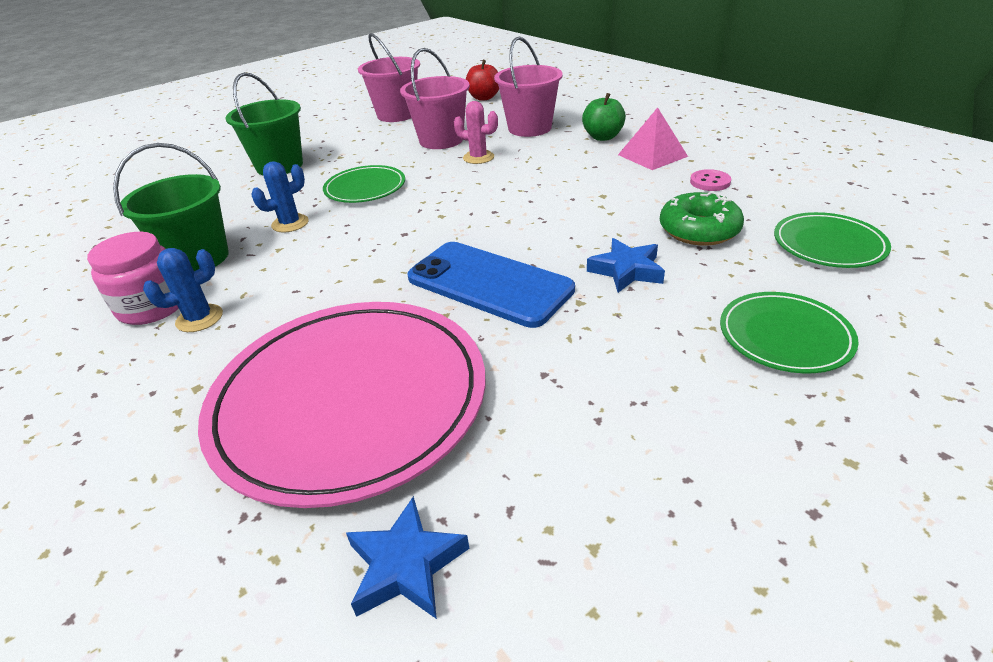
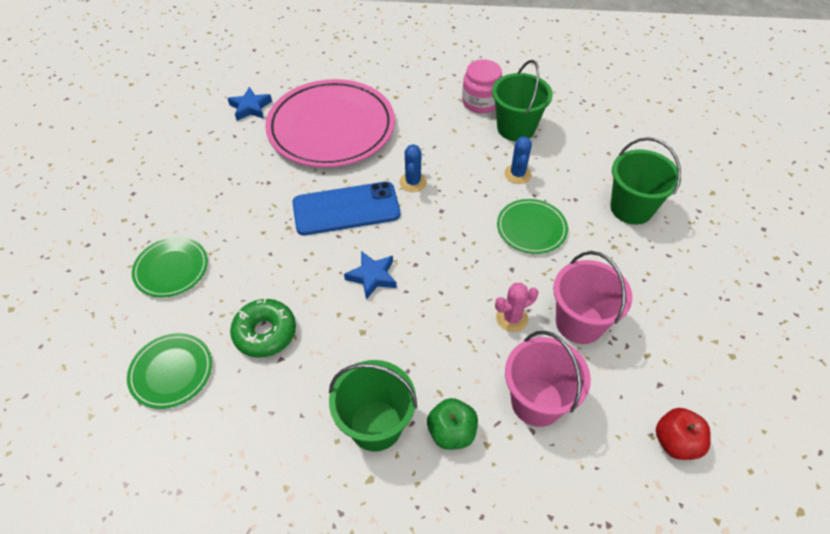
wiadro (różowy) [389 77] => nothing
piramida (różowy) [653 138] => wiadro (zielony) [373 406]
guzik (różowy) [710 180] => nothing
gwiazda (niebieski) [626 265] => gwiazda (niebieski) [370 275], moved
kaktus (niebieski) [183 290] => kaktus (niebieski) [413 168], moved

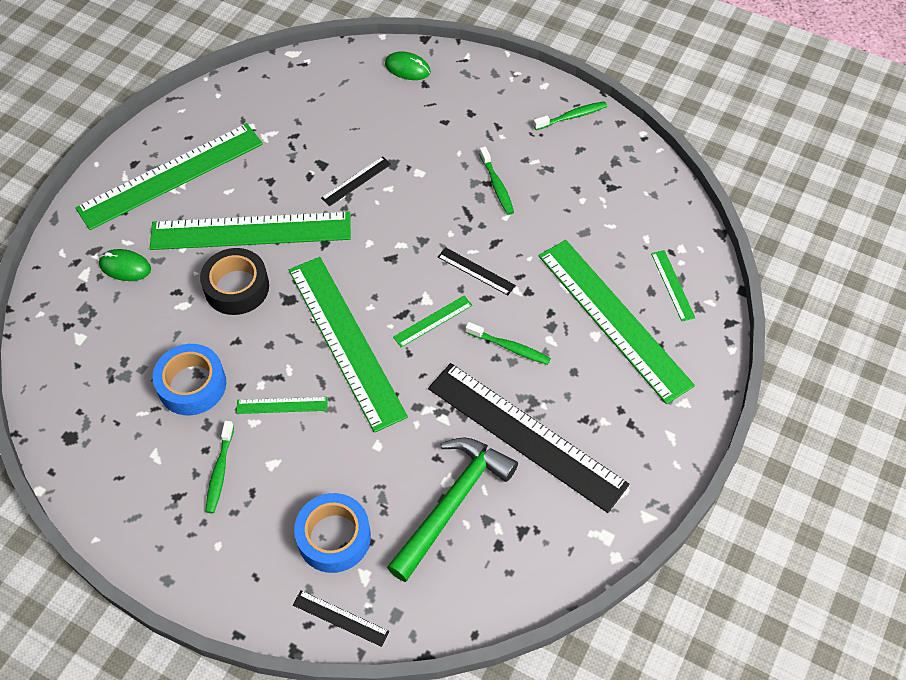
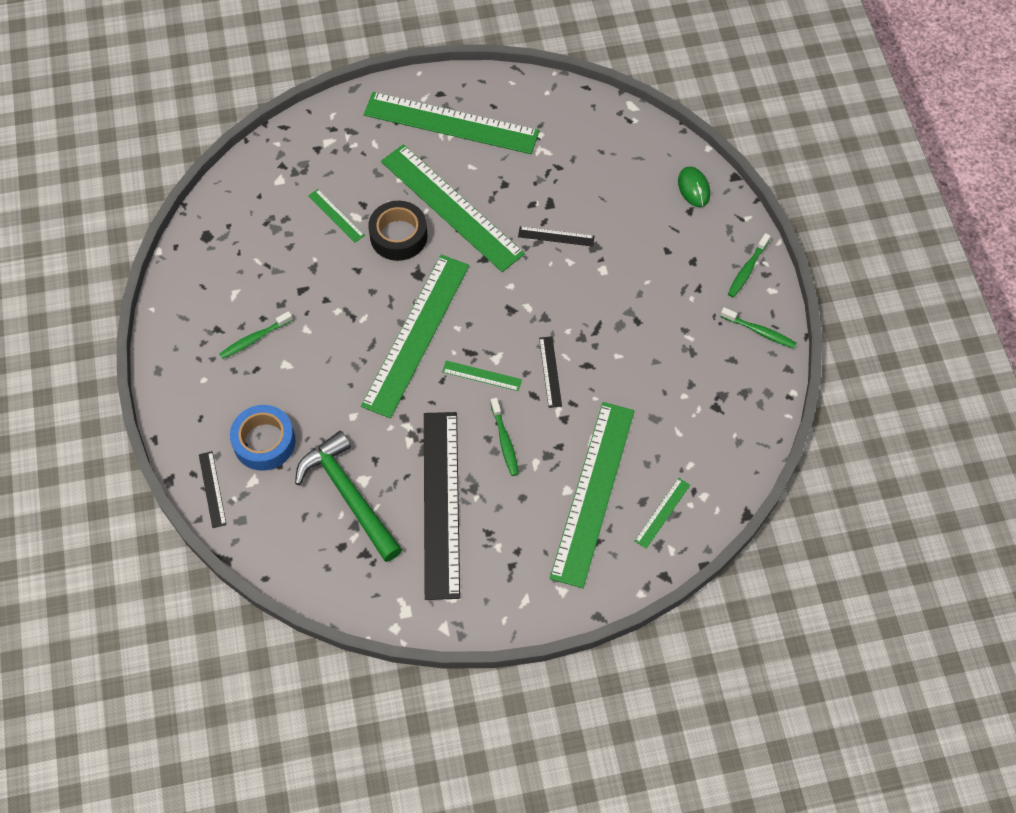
szczoteczka do zębów (zielony) [496 180] => szczoteczka do zębów (zielony) [749 265], moved
myszka (zielony) [125 265] => nothing
taśma klejąca (niebieski) [189 379] => nothing
linijka (zielony) [282 405] => linijka (zielony) [336 216], moved
młotek (zielony) [452 510] => młotek (zielony) [348 496], 120 degrees counterclockwise

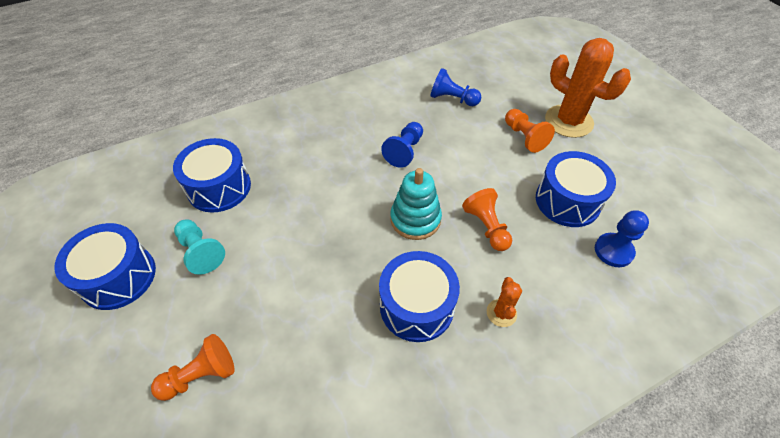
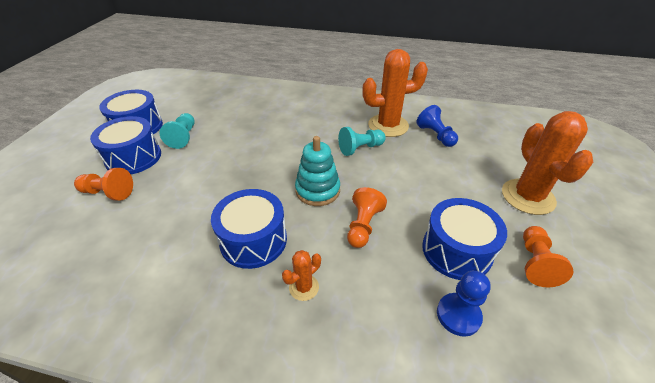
pionek (pomarańczowy) [530 131] => pionek (pomarańczowy) [548 256], moved
pionek (niebieski) [402 145] => pionek (turkusowy) [362 141]
bęben (niebieski) [212 175] => bęben (niebieski) [125 145], moved
nothing => kaktus (pomarańczowy) [395 93]

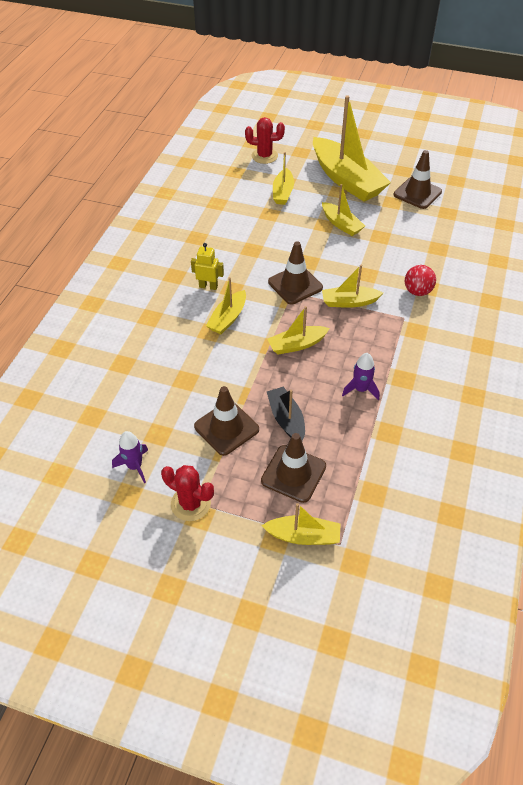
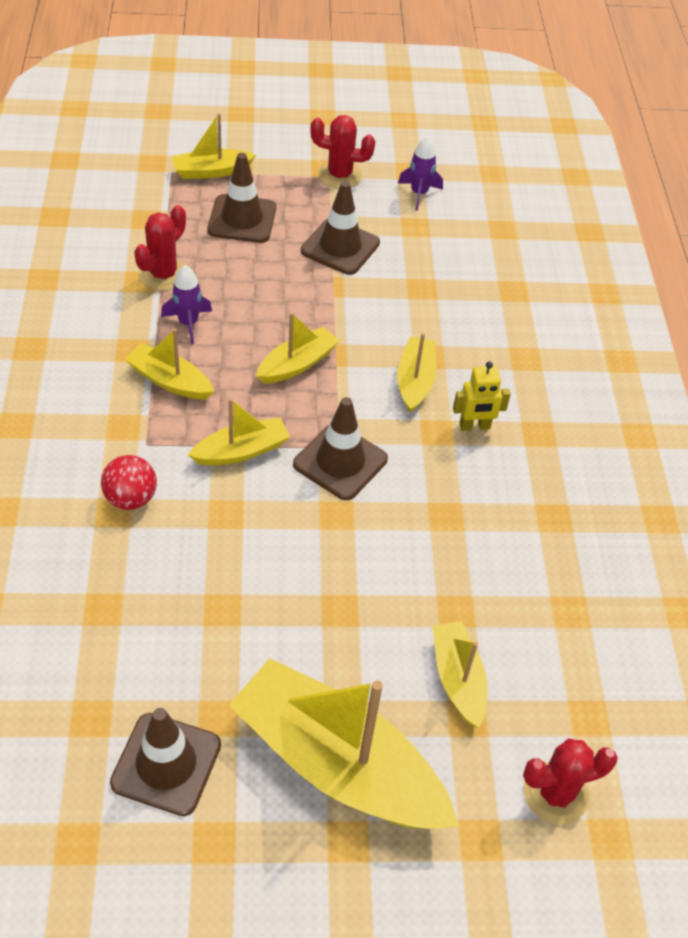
łódka (żółty) [343 210] => łódka (żółty) [169 363], moved
łódka (czarny) [286 414] => nothing
nothing => kaktus (czerwony) [160 248]

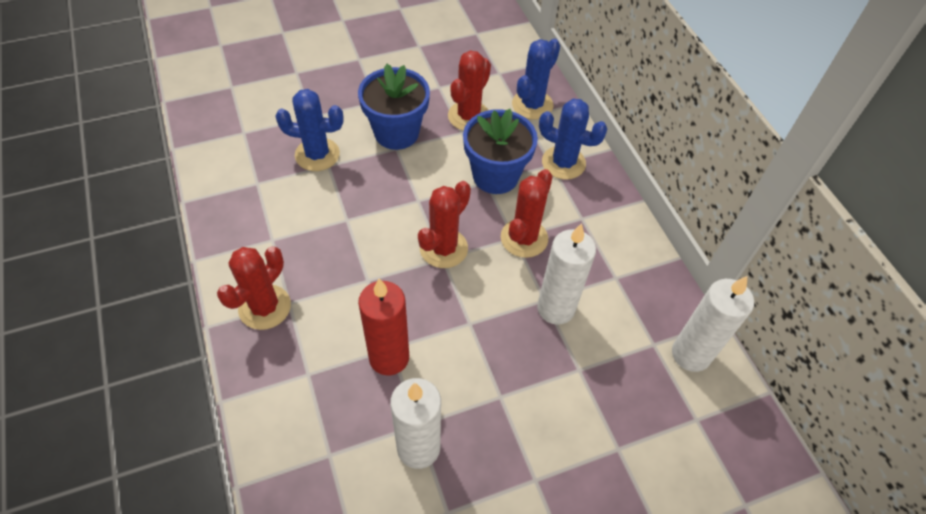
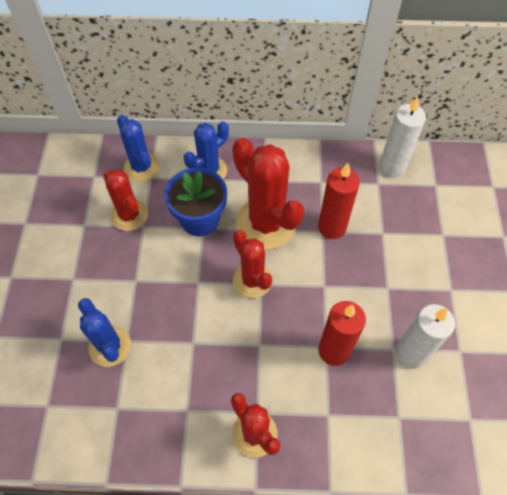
doniczka (niebieski) [394 107] => nothing
kaktus (niebieski) [309 130] => kaktus (niebieski) [104 332], 60 degrees counterclockwise
kaktus (czerwony) [527 213] => kaktus (czerwony) [268 193], x1.62
świeca (biały) [566 274] => świeca (czerwony) [339 201]

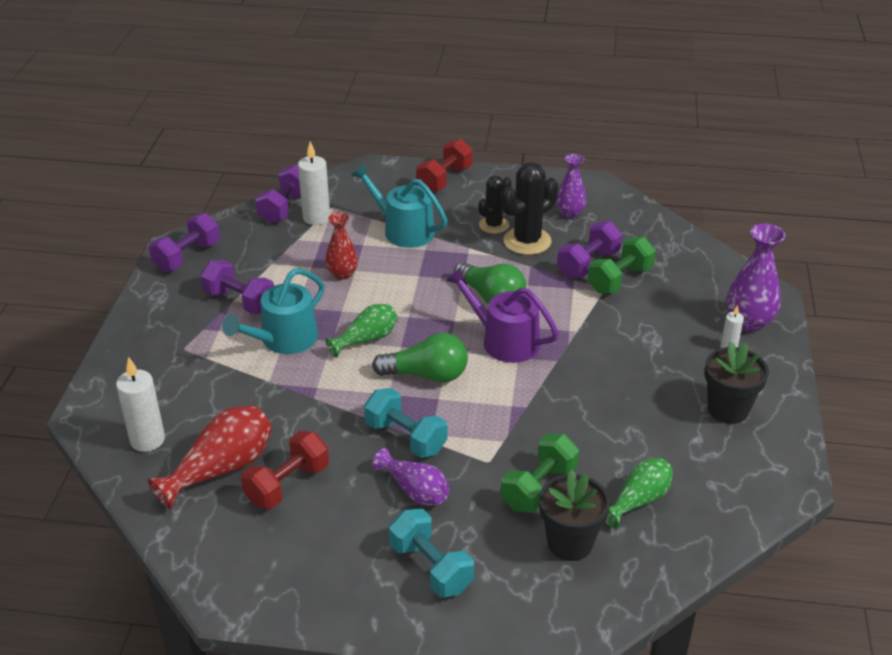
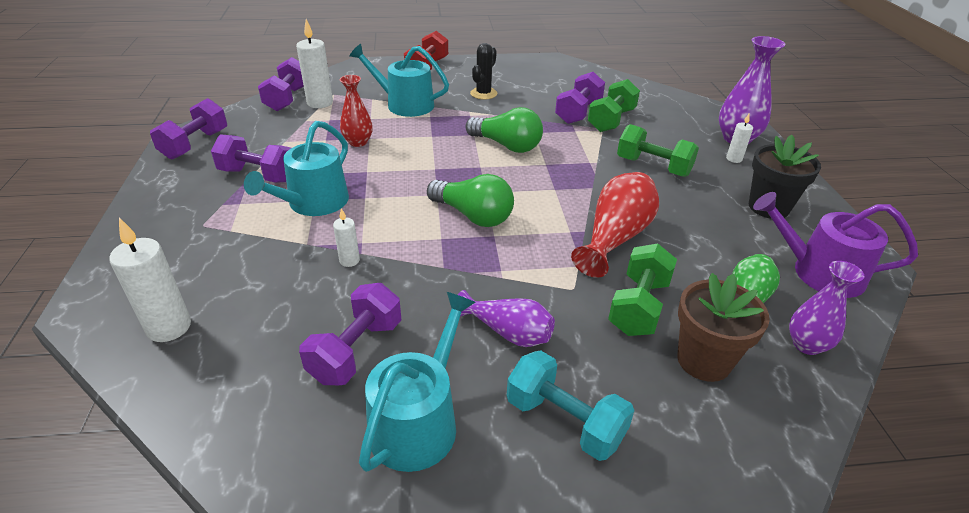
wazon (fioletowy) [571 186] => wazon (fioletowy) [827 308], moved
kaktus (czarny) [529 208] => nothing
konewka (fioletowy) [502 315] => konewka (fioletowy) [835 245], moved
wazon (zielony) [361 331] => nothing
żarówka (zielony) [420 358] => żarówka (zielony) [470 200], 45 degrees clockwise
hantel (turkusowy) [405 423] => nothing
wazon (czerwony) [210 457] => wazon (czerwony) [615 225], moved
hantel (czerwony) [285 470] => hantel (fioletowy) [350 334]
doniczka (czarny) [574 515] => doniczka (brązowy) [723 327]
nothing => hantel (zielony) [658 150]
nothing => świeca (biały) [346 237]
nothing => konewka (turkusowy) [417 382]

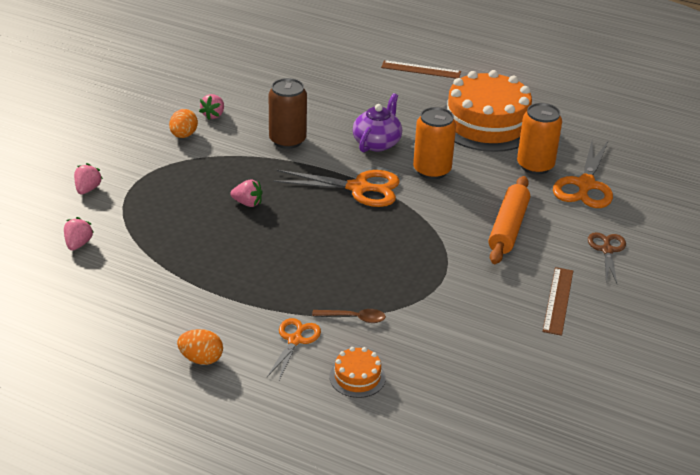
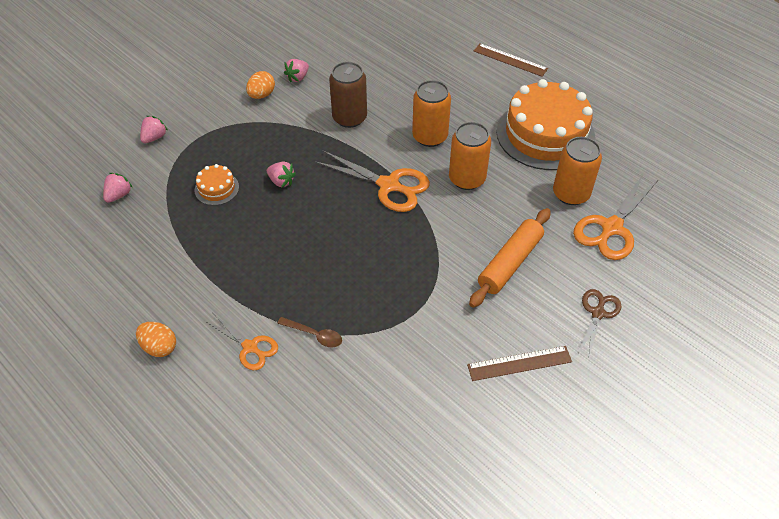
imbryk (fioletowy) [377 123] => puszka (pomarańczowy) [431 113]
linijka (brązowy) [557 301] => linijka (brązowy) [519 363], 45 degrees clockwise
nożyczki (pomarańczowy) [294 349] => nożyczki (pomarańczowy) [241 341], 90 degrees clockwise
tort (pomarańczowy) [357 372] => tort (pomarańczowy) [216 184], moved

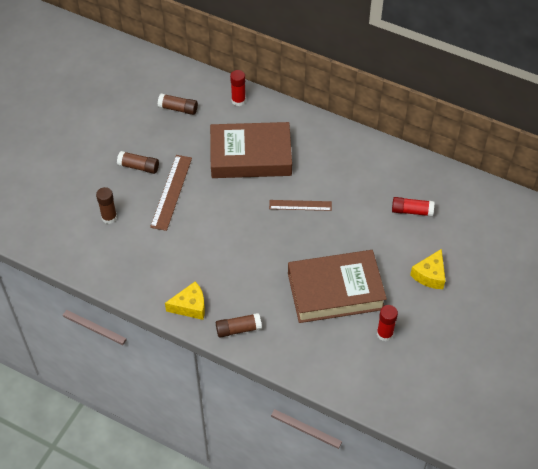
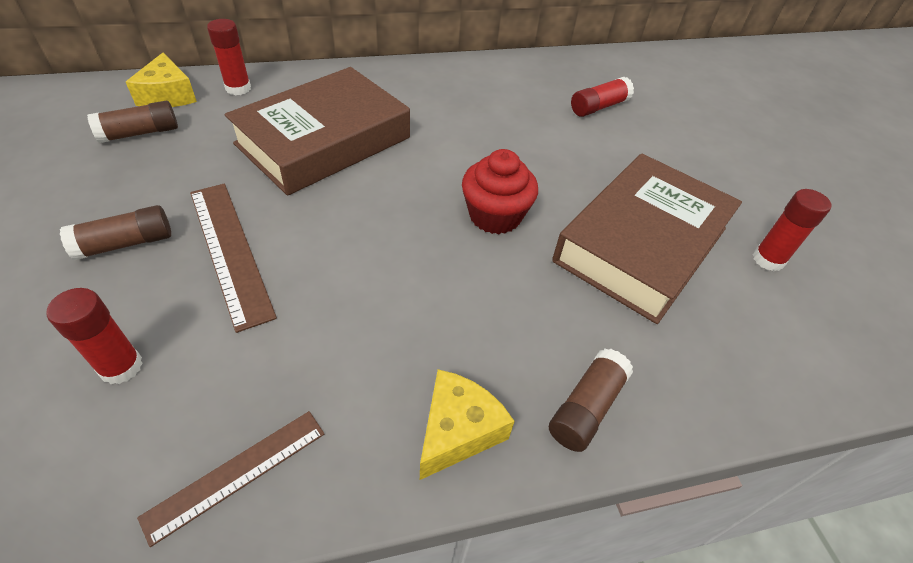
klej w sztyfcie (brązowy) [106 205] => klej w sztyfcie (czerwony) [94 336]
linijka (brązowy) [300 205] => linijka (brązowy) [230 479], moved
ser (żółty) [427 269] => ser (żółty) [161 80], moved
nothing => muffinka (czerwony) [500 191]

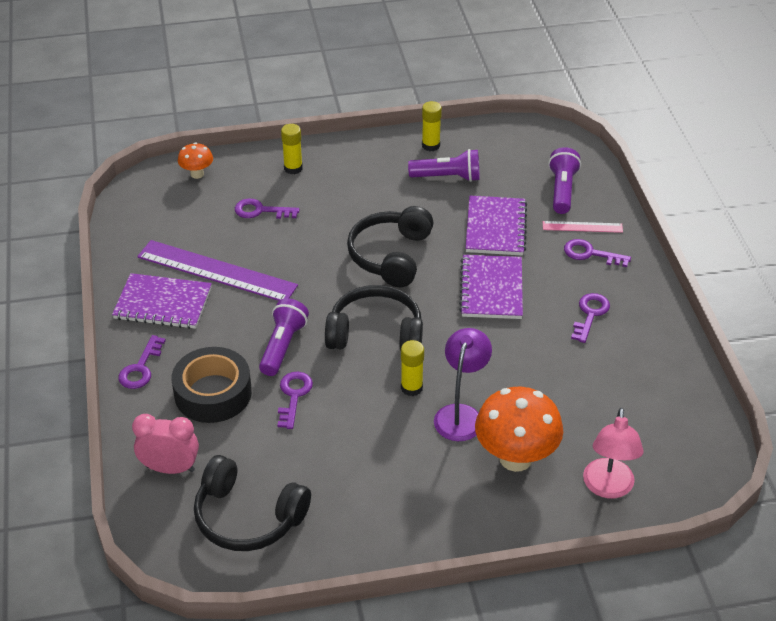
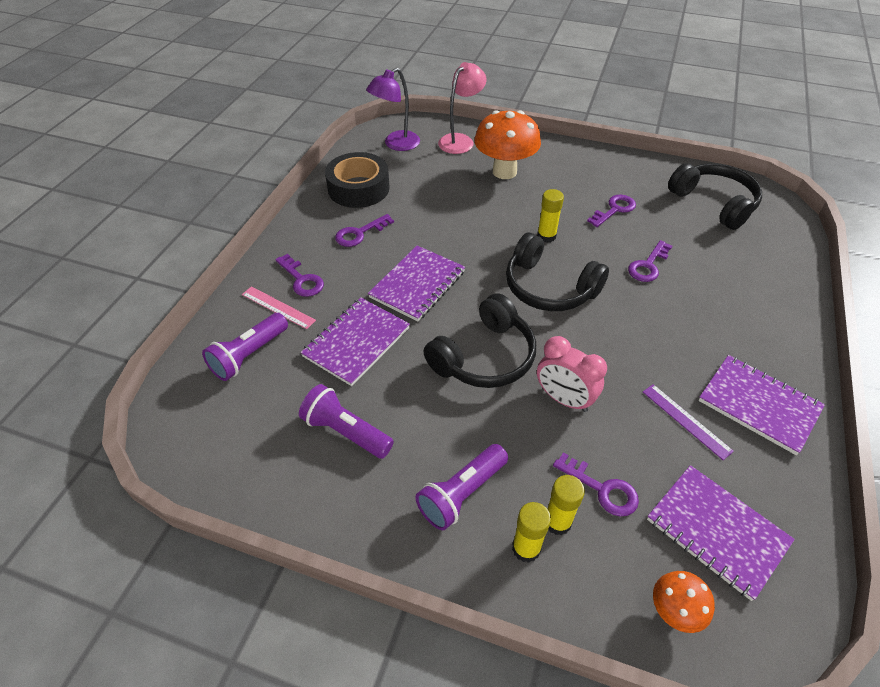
klej w sztyfcie (żółty) [432 126] => klej w sztyfcie (żółty) [566 505], moved
linijka (fioletowy) [217 270] => linijka (fioletowy) [688 422], x0.49
latarka (fioletowy) [284 337] => latarka (fioletowy) [461 487], moved
lampka (fioletowy) [463 384] => lampka (fioletowy) [393 109], moved
klucz (fioletowy) [142 362] => klucz (fioletowy) [611 211], moved
taśma klejąca (czarny) [211 385] => taśma klejąca (czarny) [357 180], moved
budzik (różowy) [165 444] => budzik (różowy) [572 374], moved
nothing => zeszyt (fioletowy) [721 533]

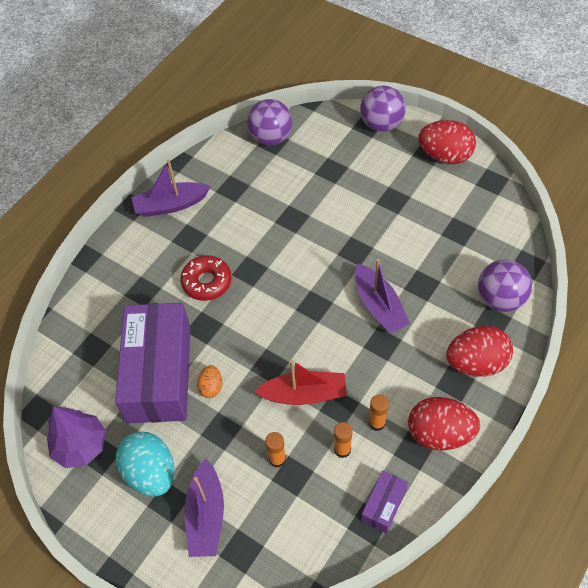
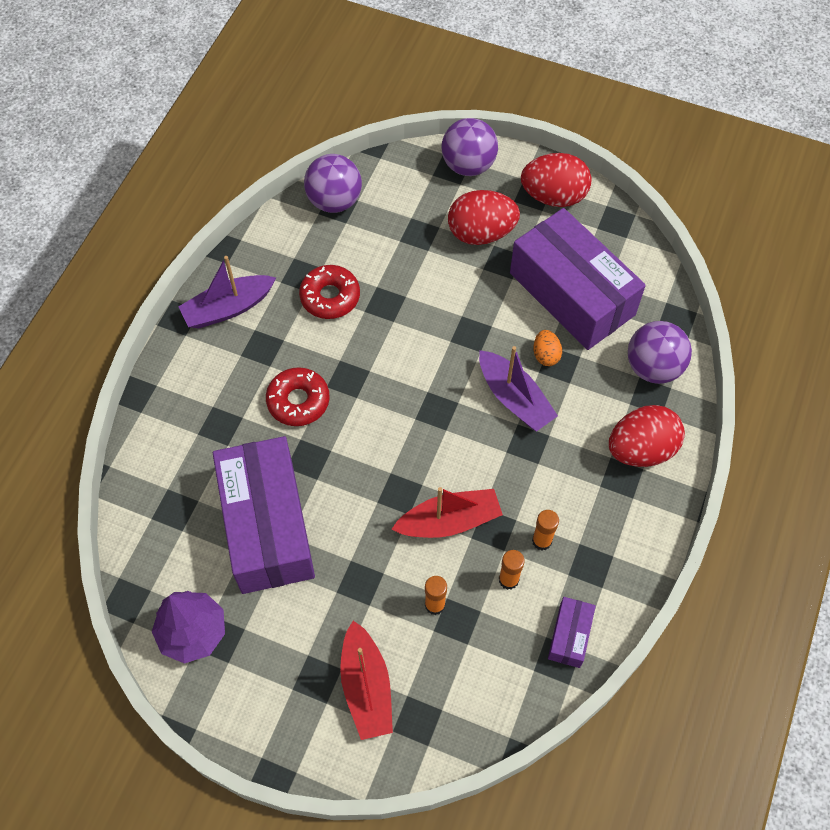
jajko (pomarańczowy) [209 381] => jajko (pomarańczowy) [548 348], moved
jajko (czerwony) [444 424] => jajko (czerwony) [484 217], moved
jajko (turkusowy) [145 464] => nothing
łódka (fioletowy) [204 508] => łódka (czerwony) [366 680]
nothing => pudełko (fioletowy) [578 279]
nothing => donut (czerwony) [329 292]

